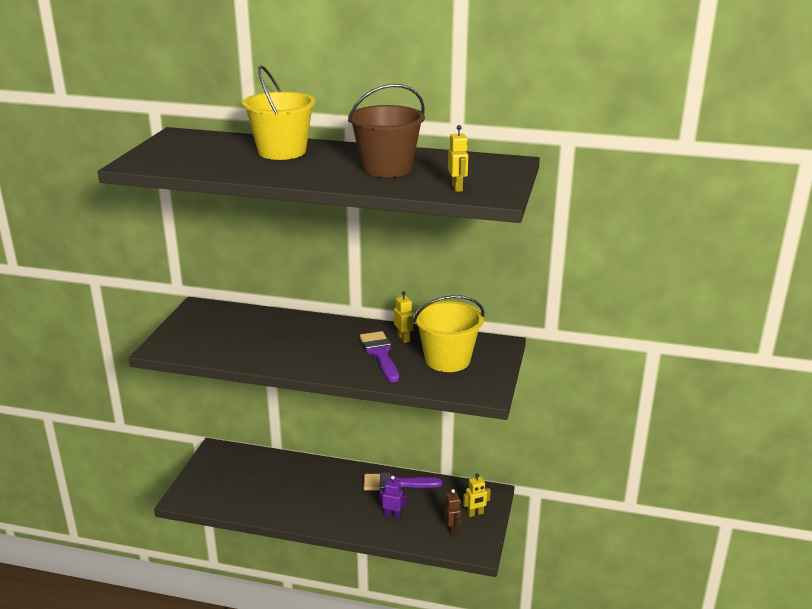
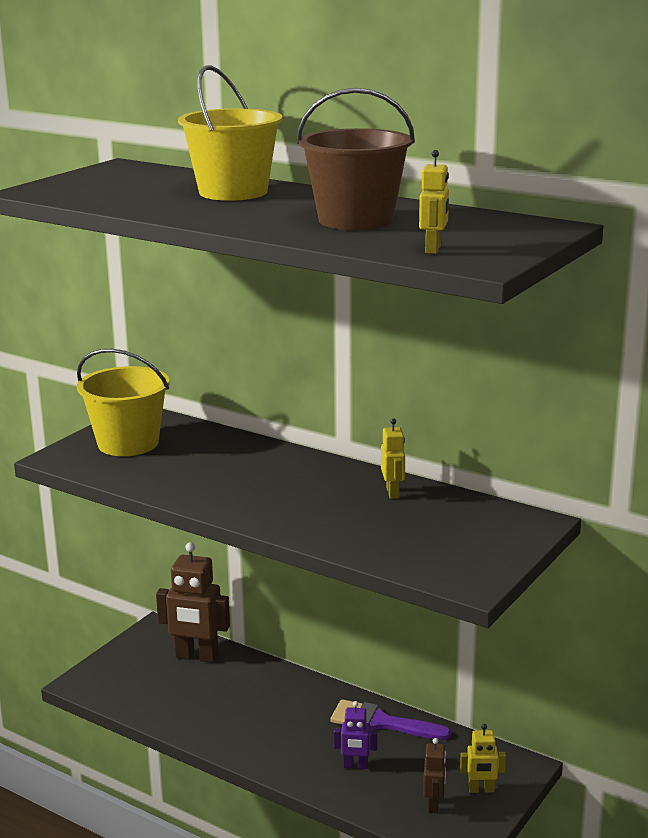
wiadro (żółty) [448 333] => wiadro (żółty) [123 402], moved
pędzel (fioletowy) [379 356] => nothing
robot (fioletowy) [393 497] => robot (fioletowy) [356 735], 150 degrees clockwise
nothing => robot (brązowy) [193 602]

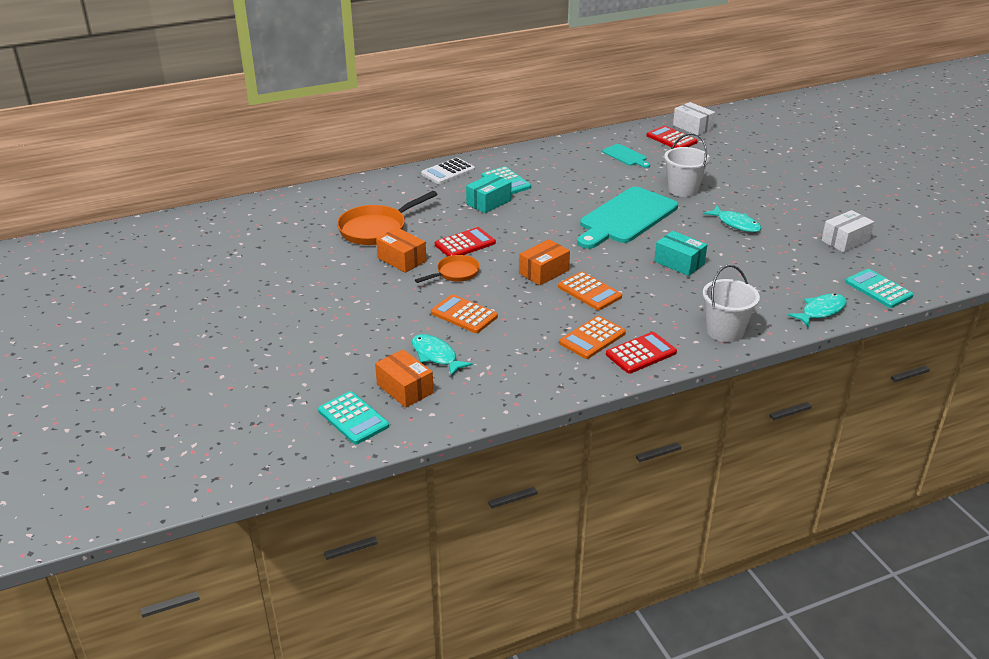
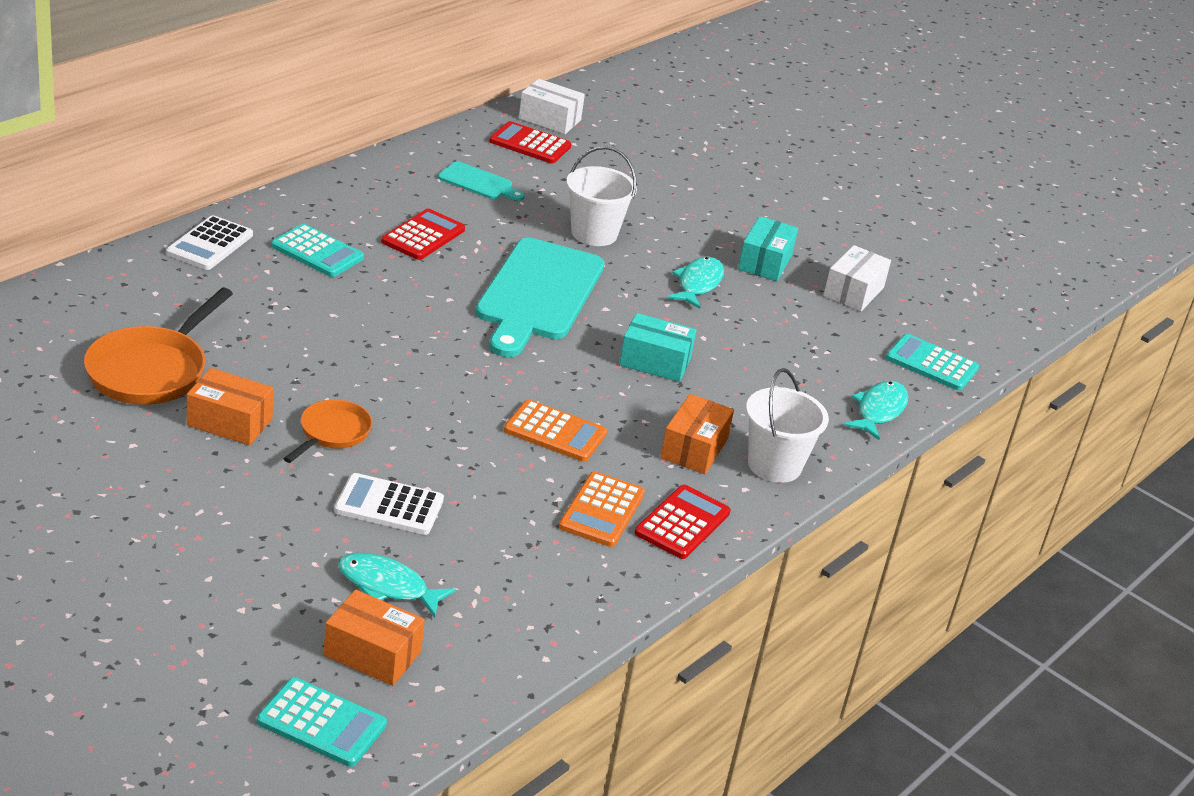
pudełko (turkusowy) [488 193] => pudełko (turkusowy) [768 248], moved
ryba (turkusowy) [732 219] => ryba (turkusowy) [695 283], 90 degrees counterclockwise
kalkulator (czerwony) [465 241] => kalkulator (czerwony) [423 234], moved
pudełko (pomarańczowy) [544 262] => pudełko (pomarańczowy) [697 434], moved
kalkulator (pomarańczowy) [464 313] => kalkulator (biały) [389 504]

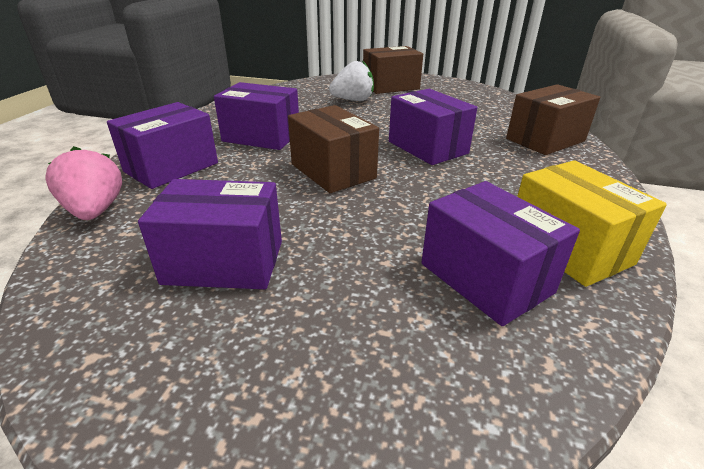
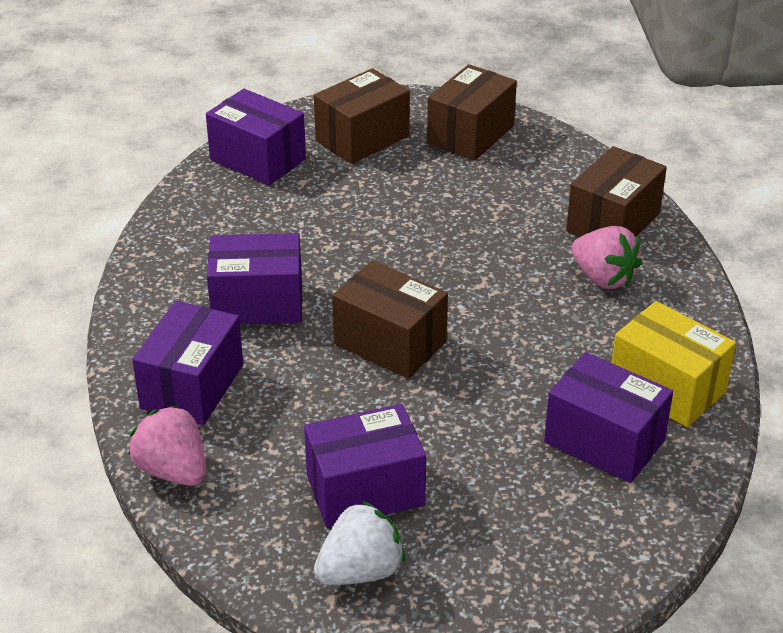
truskawka (biały) [351 80] => truskawka (biały) [359 543], moved
pudełko (fioletowy) [433 127] => pudełko (fioletowy) [256 137], moved
nothing => pudełko (brązowy) [472 112]
nothing => truskawka (różowy) [606 257]

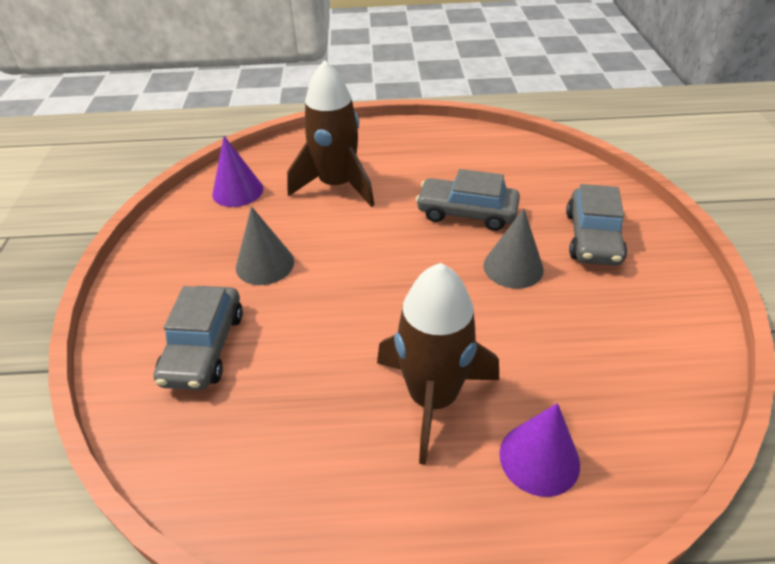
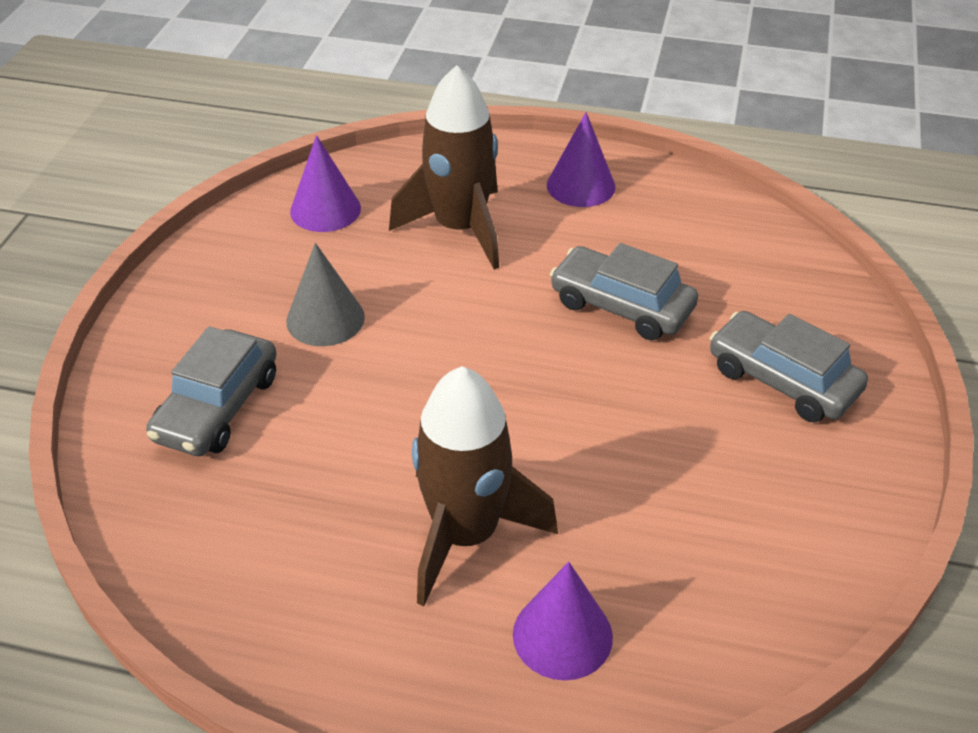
samochód (szary) [596 225] => samochód (szary) [789 366], 105 degrees clockwise
stożek (szary) [513 248] => nothing
nothing => stożek (fioletowy) [581 159]

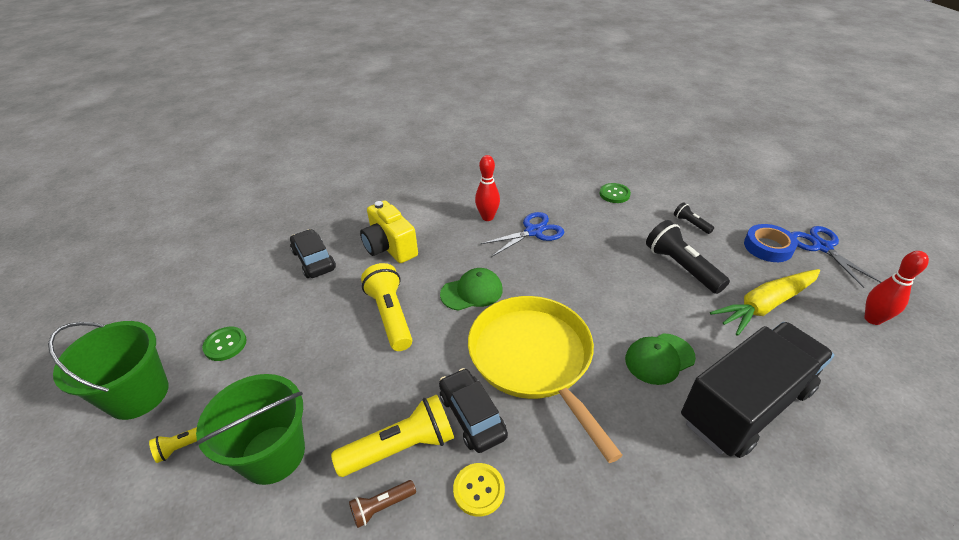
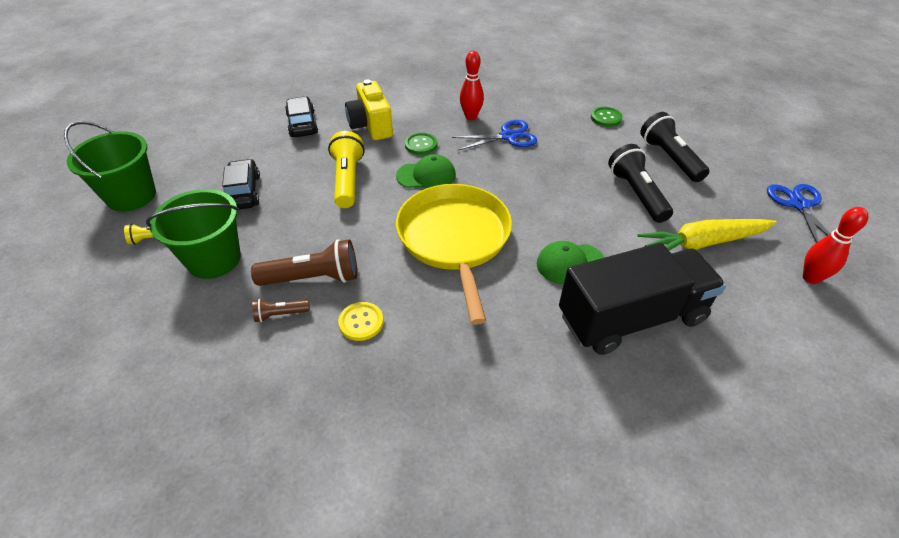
latarka (czarny) [694 218] => latarka (czarny) [674 147], x1.95
taśma klejąca (niebieski) [771 243] => nothing
guzik (zielony) [224 344] => guzik (zielony) [421 143], moved
samochód (czarny) [473 410] => samochód (czarny) [241 184], moved
latarka (żółty) [392 435] => latarka (brązowy) [304 262]

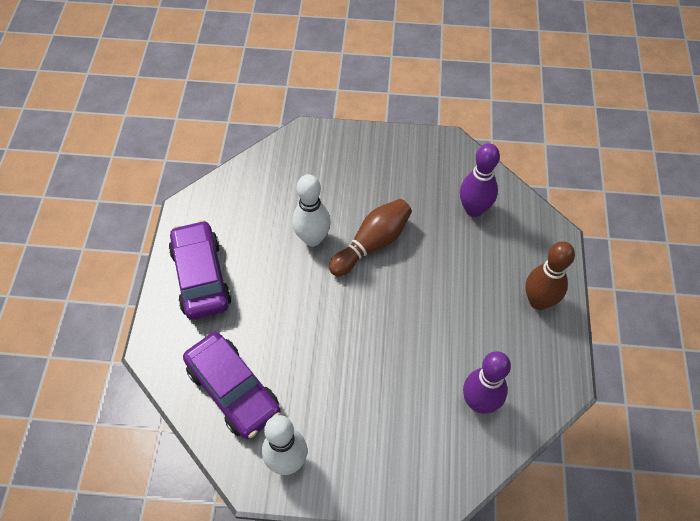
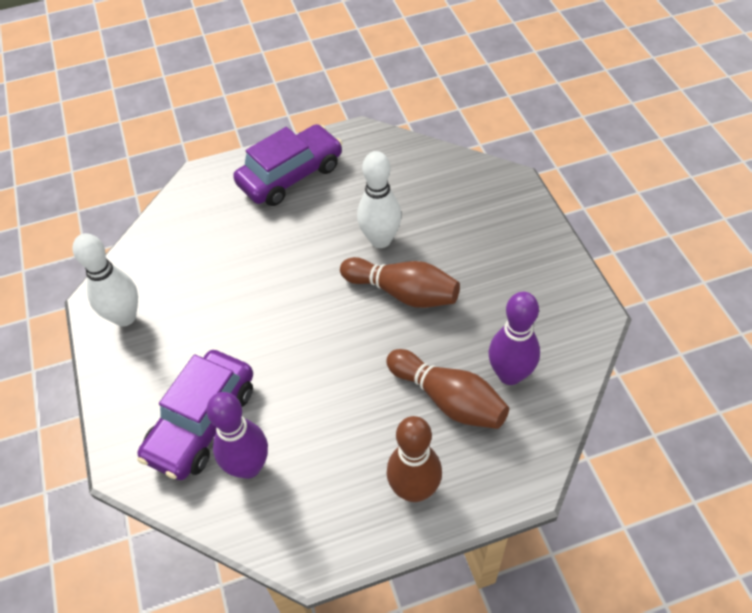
samochód (fioletowy) [232 385] => samochód (fioletowy) [195 415], moved
nothing => kręgiel (brązowy) [447 389]

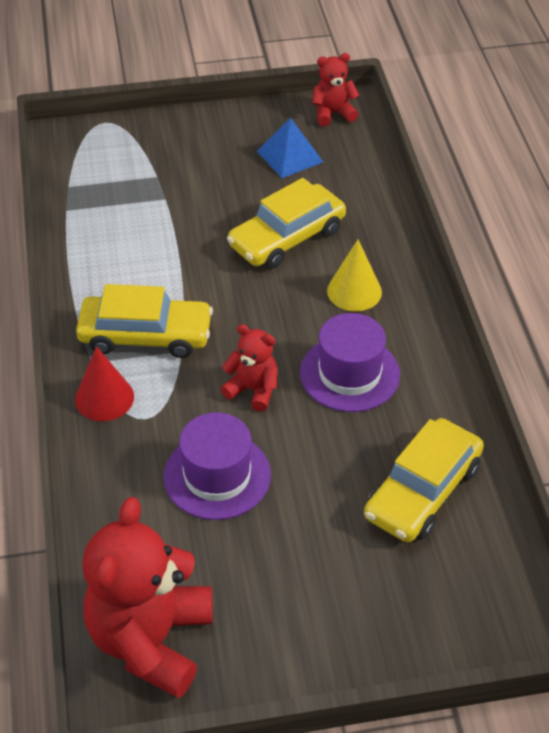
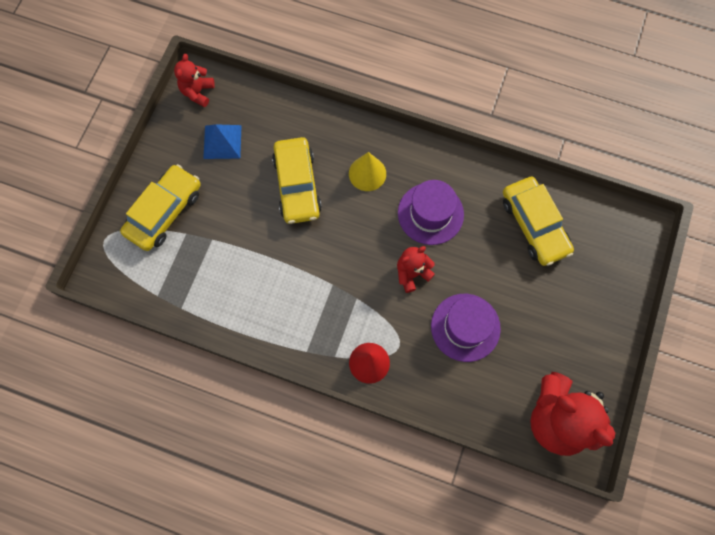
samochód (żółty) [144 321] => samochód (żółty) [160 207], moved

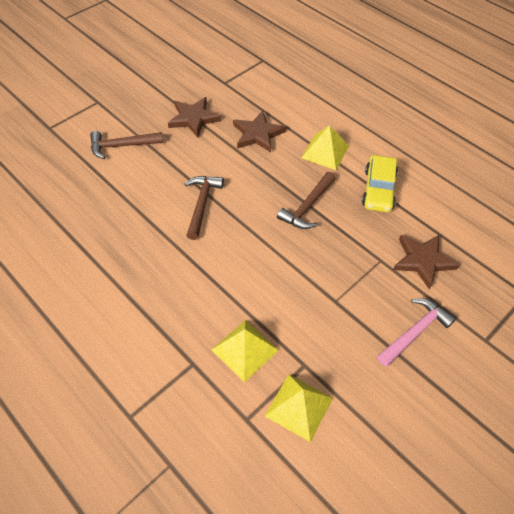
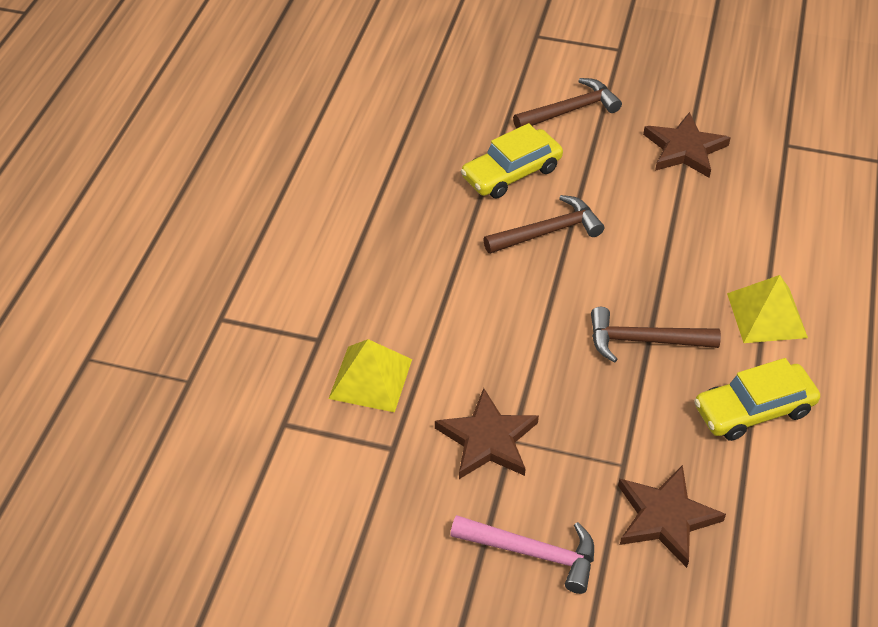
gwiazda (brązowy) [259 132] => gwiazda (brązowy) [487 433], moved
młotek (brązowy) [126 145] => młotek (brązowy) [567 103], 105 degrees clockwise
piramida (żółty) [299 408] => nothing
nothing => samochód (żółty) [512 160]

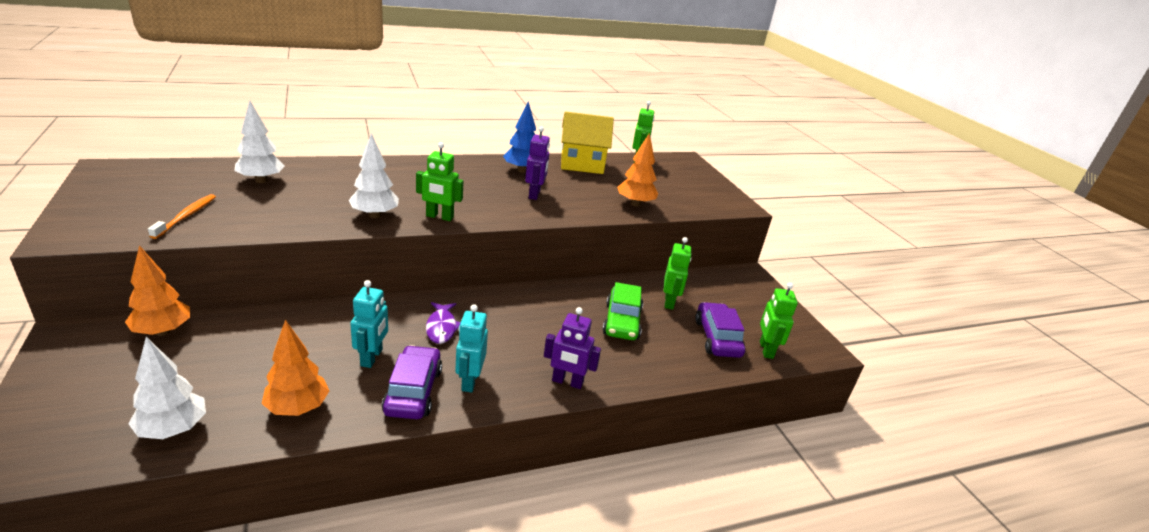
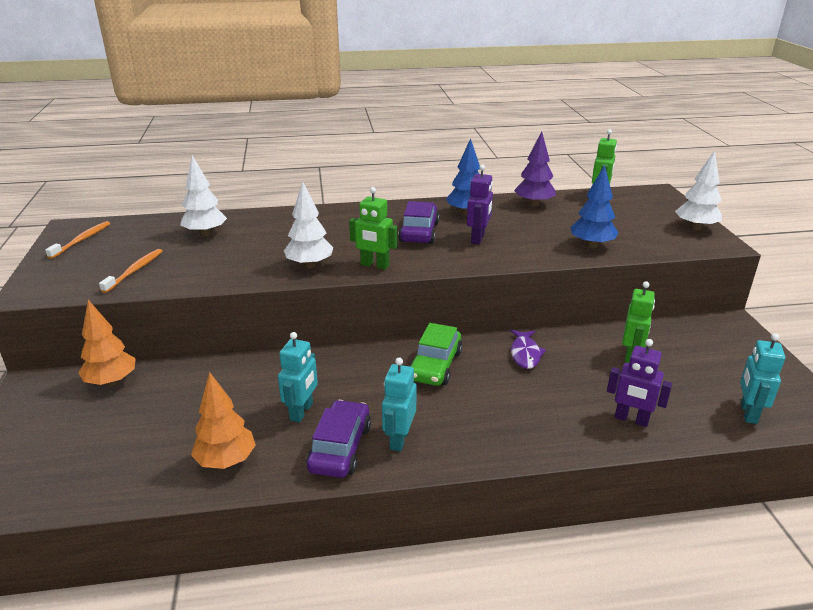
domek (żółty) [587 142] => drzewko (fioletowy) [535 168]
drzewko (pomarańczowy) [637 170] => drzewko (niebieski) [594 206]
samochód (zielony) [622 311] => samochód (zielony) [436 354], moved
robot (zielony) [779 321] => robot (turkusowy) [762 378]
ryba (fioletowy) [443 323] => ryba (fioletowy) [528 349], moved
samochód (fioletowy) [720 330] => samochód (fioletowy) [419 222], moved
robot (fioletowy) [572 348] => robot (fioletowy) [639 383], moved
drzewko (biały) [167 388] => drzewko (biały) [698 190], moved
nothing => szczoteczka do zębów (pomarańczowy) [77 240]

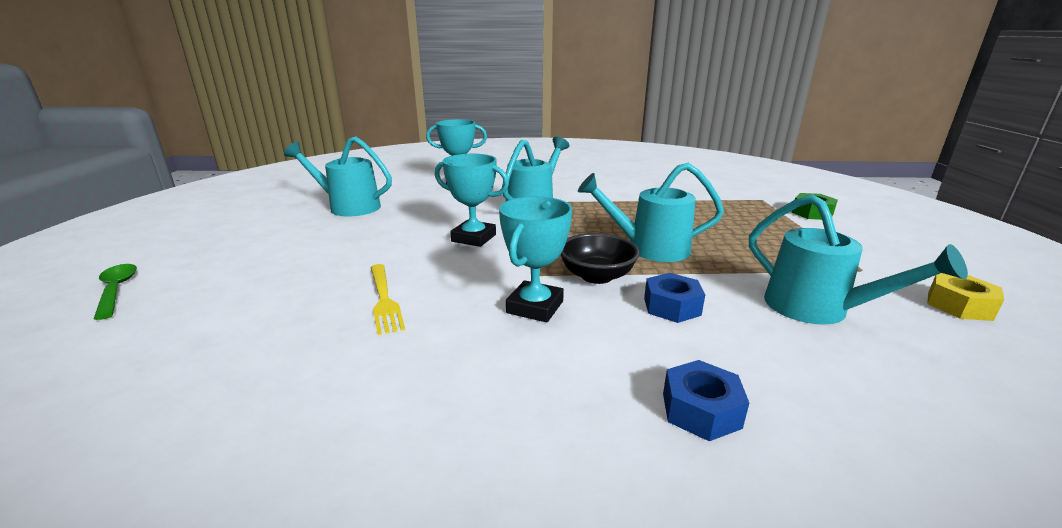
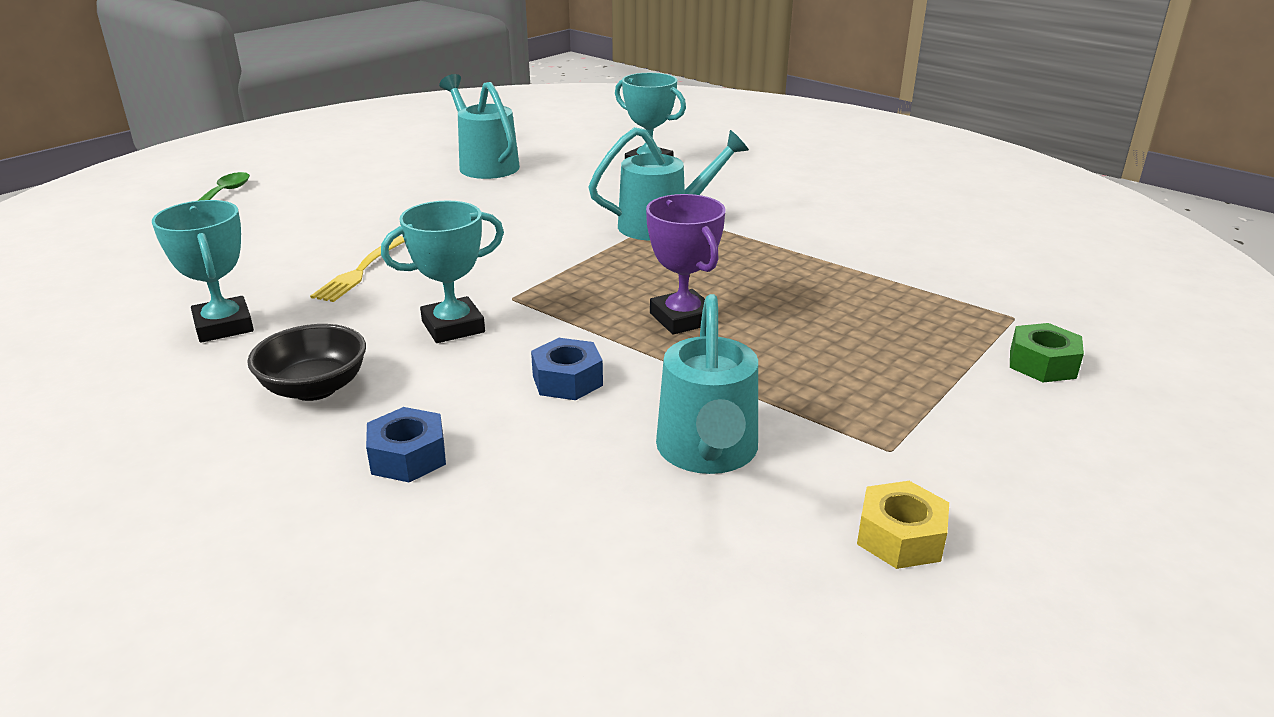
puchar (turkusowy) [472 200] => puchar (turkusowy) [203 271], moved
konewka (turkusowy) [651 212] => puchar (fioletowy) [686 264]
miska (czarny) [600 258] => miska (czarny) [306 362], moved

